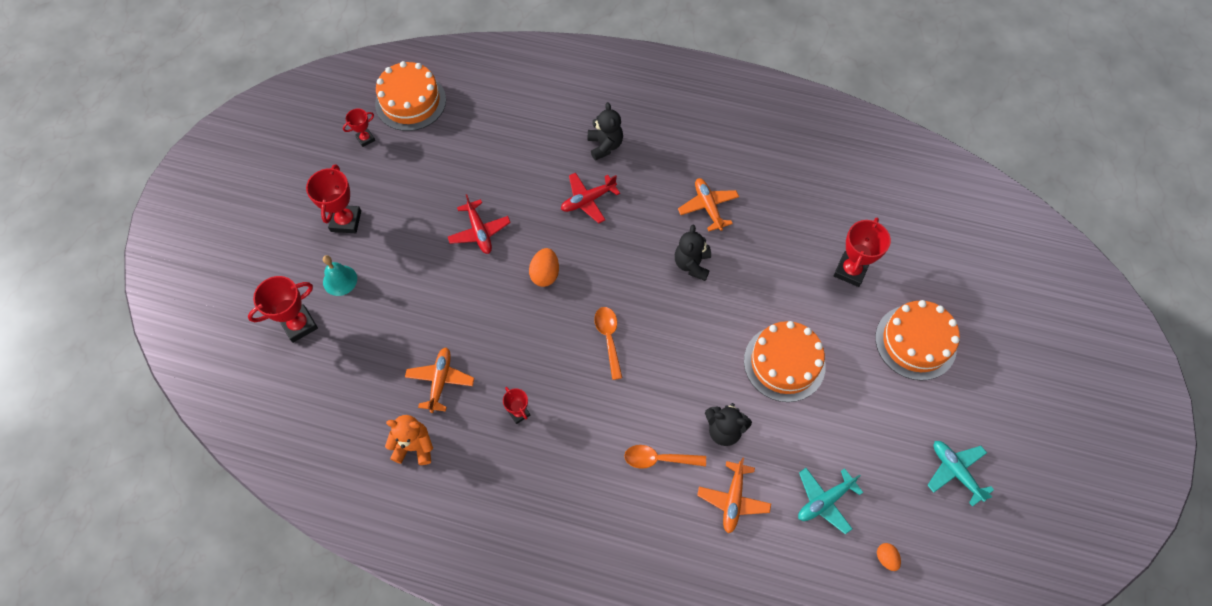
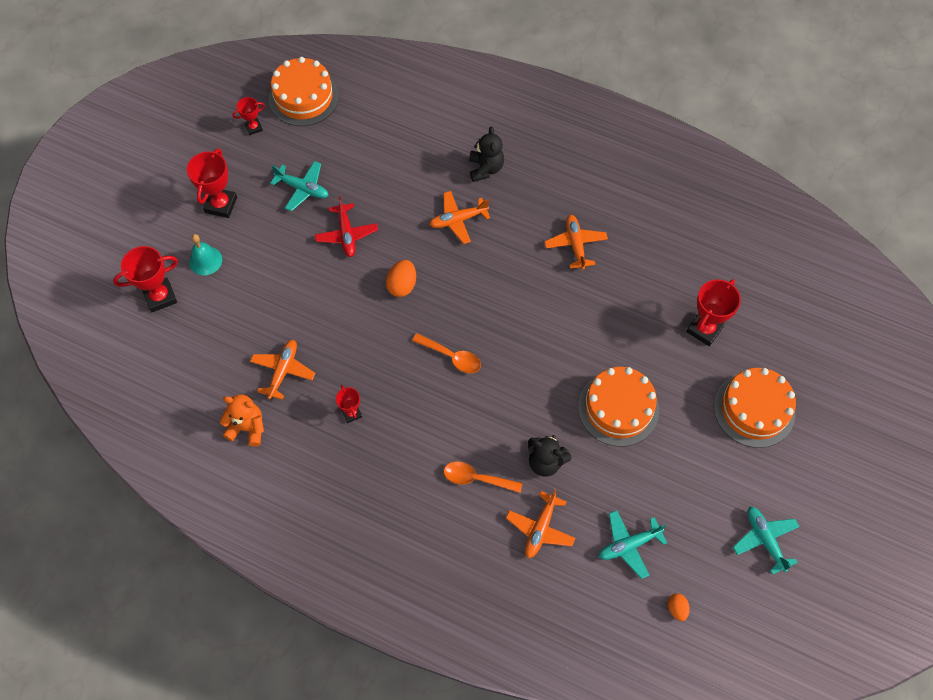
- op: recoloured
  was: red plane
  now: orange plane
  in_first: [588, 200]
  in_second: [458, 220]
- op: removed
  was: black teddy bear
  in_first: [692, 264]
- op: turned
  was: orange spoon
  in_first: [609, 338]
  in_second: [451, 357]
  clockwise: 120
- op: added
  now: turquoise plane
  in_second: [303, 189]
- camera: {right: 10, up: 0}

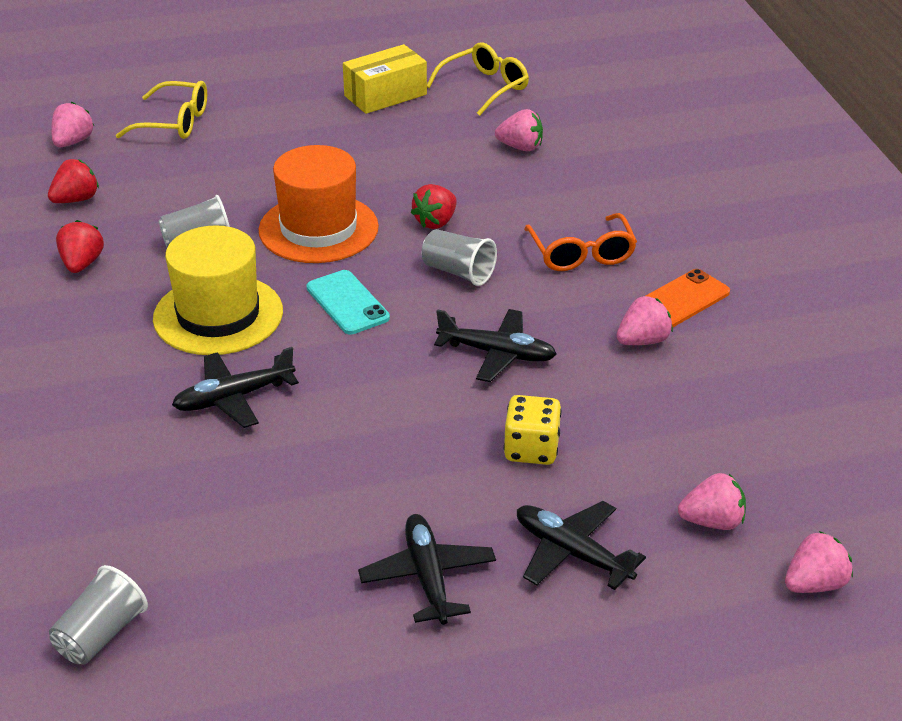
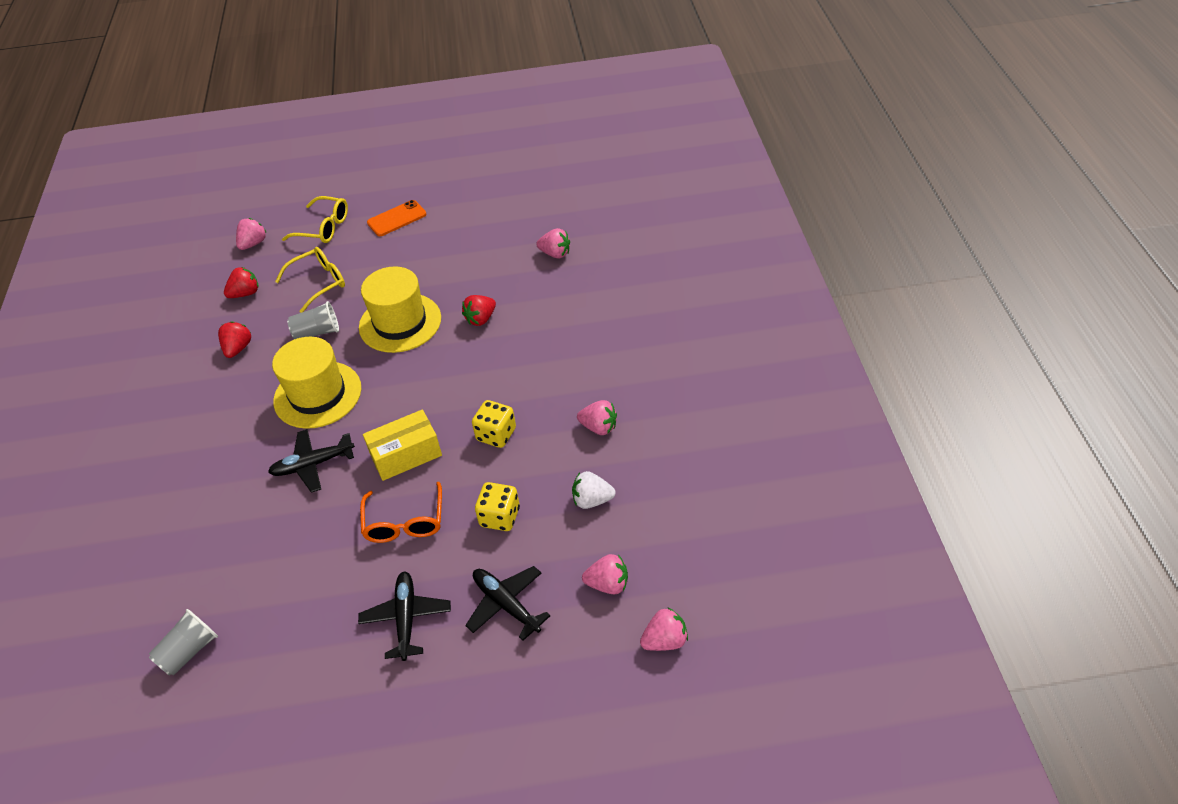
- op: moved
  was: yellow glasses
  in_first: [485, 87]
  in_second: [319, 283]
- op: moved
  was: yellow box
  in_first: [385, 95]
  in_second: [406, 455]
- op: recoloured
  was: orange hat
  now: yellow hat
  in_first: [318, 229]
  in_second: [400, 323]
- op: moved
  was: orange glasses
  in_first: [581, 254]
  in_second: [405, 523]
- op: removed
  was: grey cup
  in_first: [458, 272]
- op: moved
  was: orange phone
  in_first: [682, 299]
  in_second: [397, 218]
- op: removed
  was: turquoise phone
  in_first: [347, 303]
- op: turned
  was: pink strawberry
  in_first: [643, 341]
  in_second: [599, 427]
  clockwise: 45
- op: replaced
  was: black plane
  now: yellow dice
  in_first: [497, 353]
  in_second: [496, 434]
- op: added
  now: white strawberry
  in_second: [592, 500]
- camera: {right: 10, up: 10}

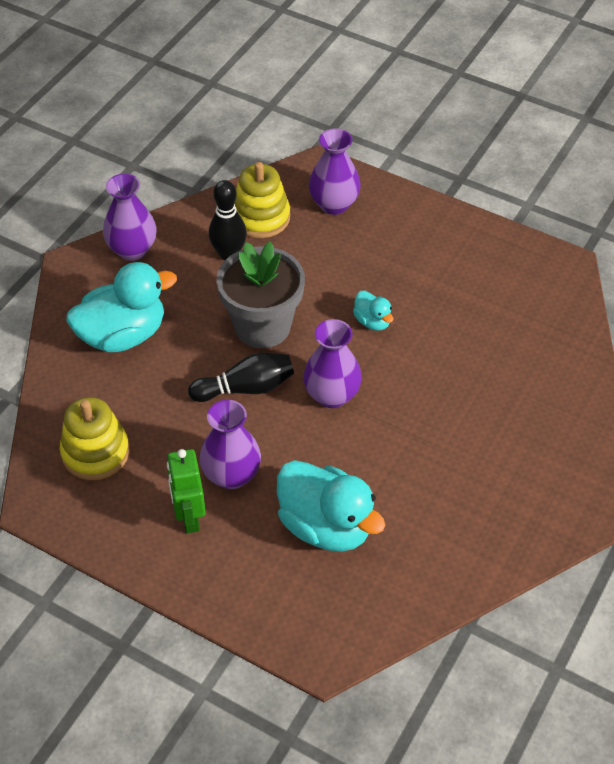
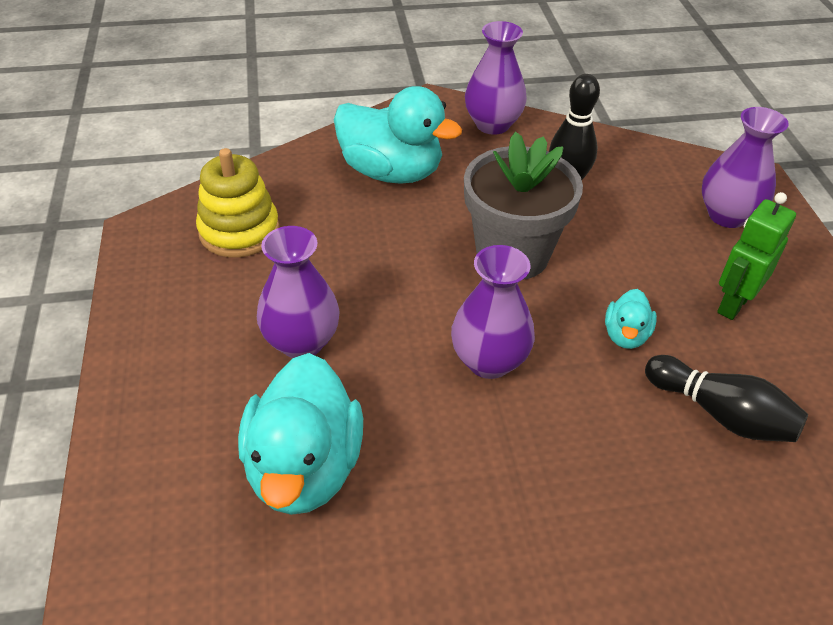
- op: removed
  was: yellow stacking toy
  in_first: [260, 217]
- op: moved
  was: black bowling pin
  in_first: [246, 388]
  in_second: [721, 414]
- op: moved
  was: green robot
  in_first: [189, 517]
  in_second: [733, 304]
- camera: {right: 50, up: -5}

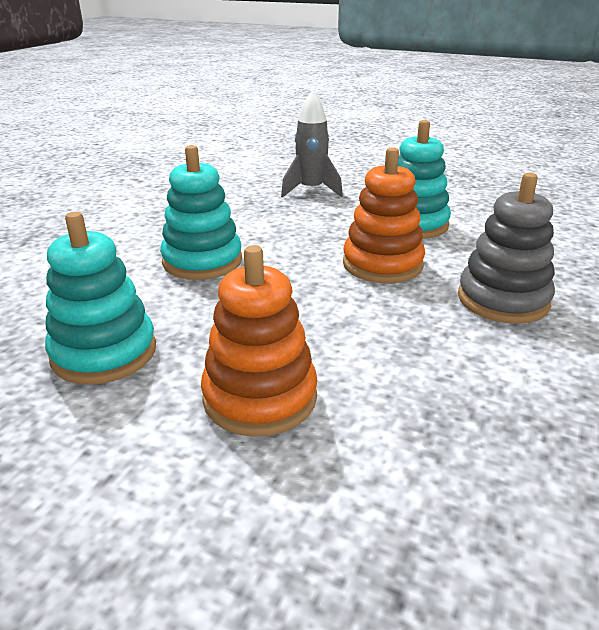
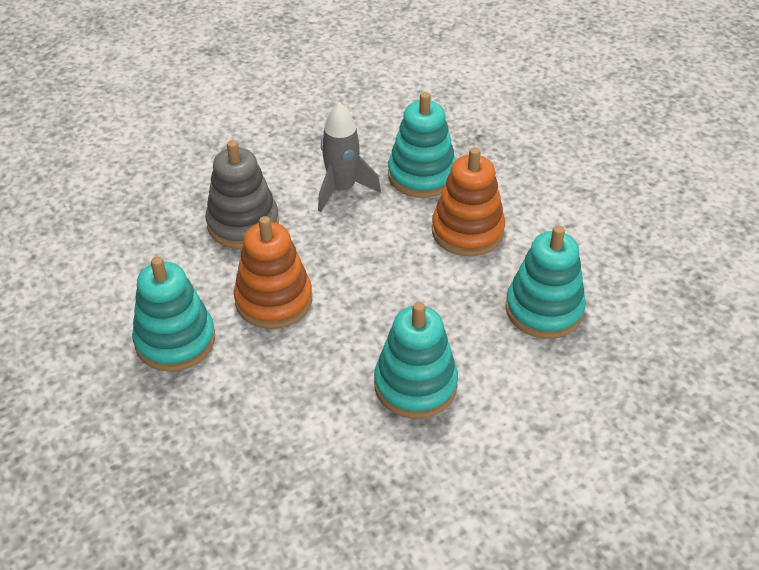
- op: moved
  was: grey rocket
  in_first: [311, 190]
  in_second: [342, 189]
- op: added
  now: turquoise stacking toy
  in_second: [421, 175]
- camera: {right: -145, up: 15}

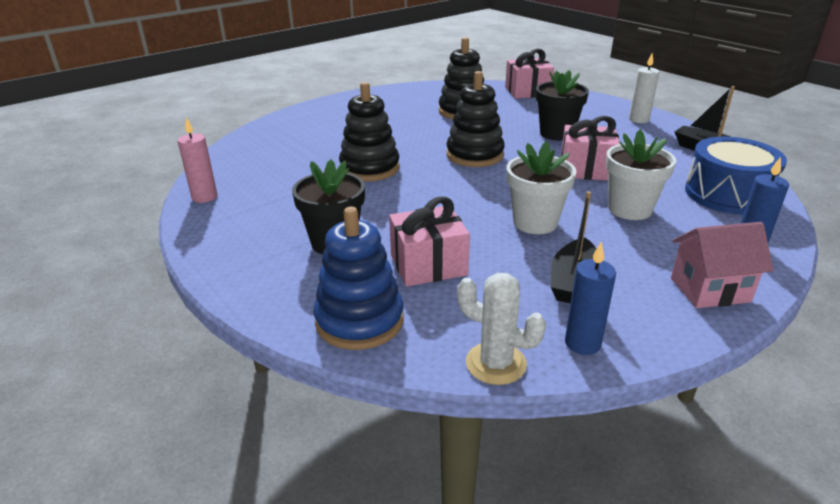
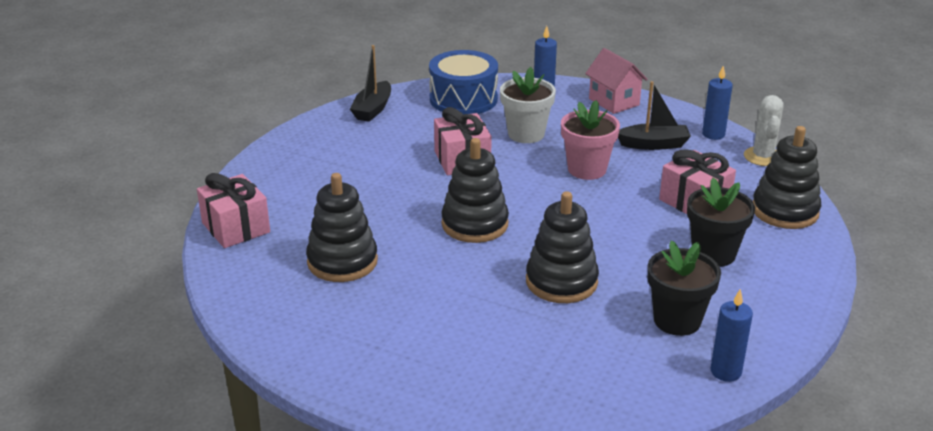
- op: removed
  was: white candle
  in_first: [638, 120]
- op: moved
  was: black flower pot
  in_first: [556, 133]
  in_second: [677, 320]
- op: recoloured
  was: pink candle
  now: blue candle
  in_first: [204, 197]
  in_second: [725, 372]
- op: recoloured
  was: white flower pot
  now: pink flower pot
  in_first: [535, 223]
  in_second: [587, 169]
- op: recoloured
  was: blue stacking toy
  now: black stacking toy
  in_first: [359, 320]
  in_second: [785, 211]
- camera: {right: -115, up: 0}

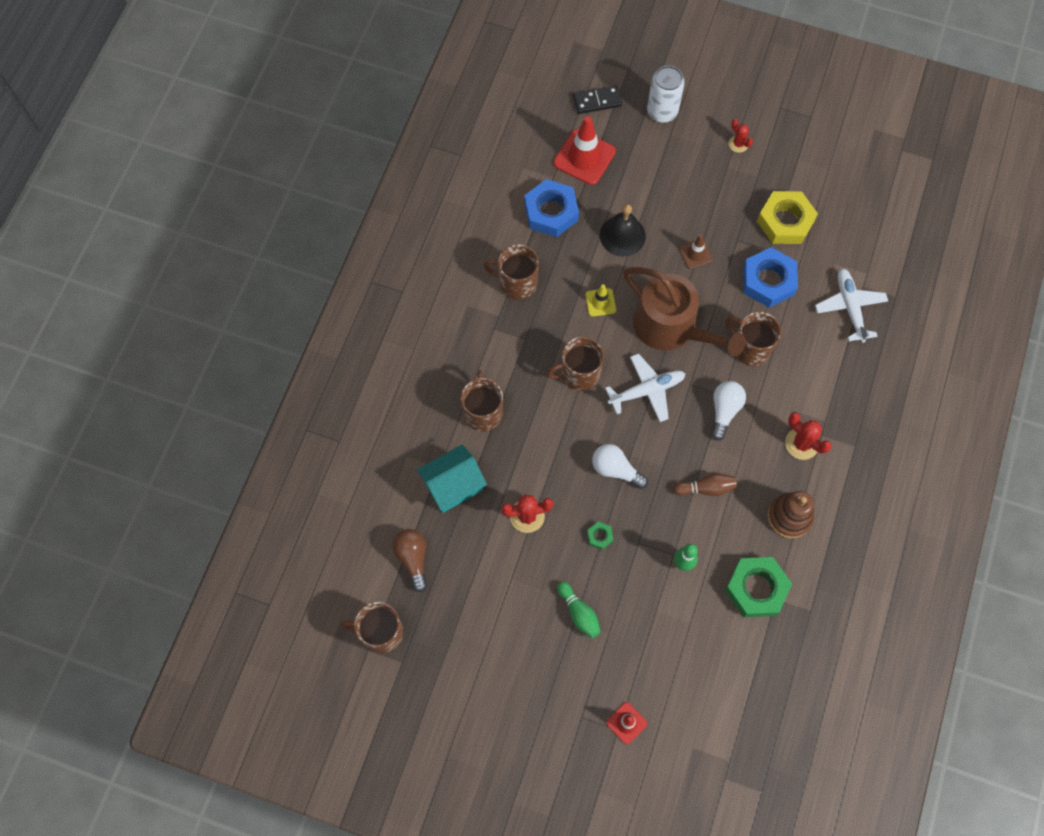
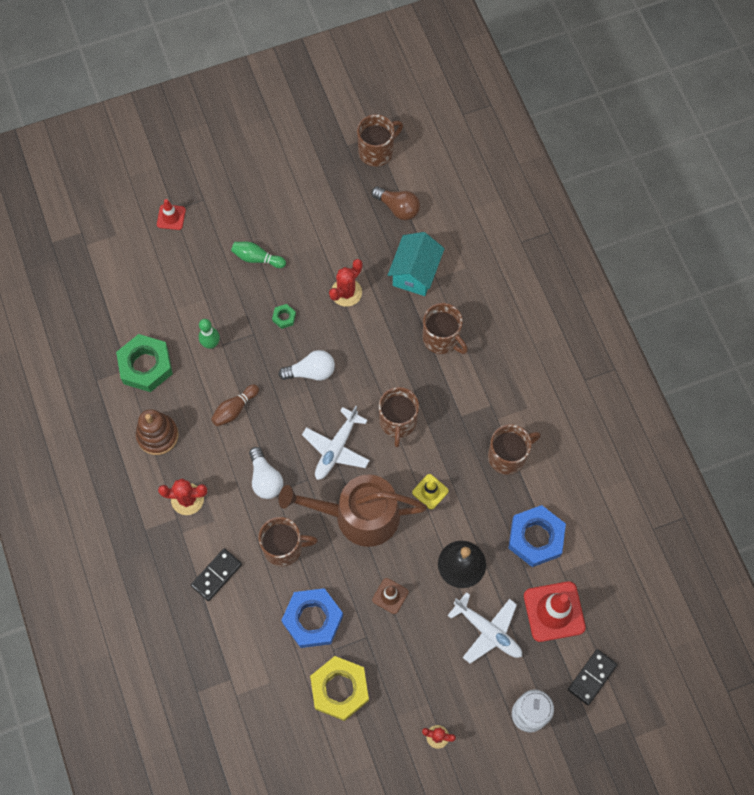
- op: moved
  was: white plane
  in_first: [850, 308]
  in_second: [487, 631]
- op: turned
  was: brown mug
  in_first: [579, 373]
  in_second: [398, 421]
  clockwise: 150
- op: added
  now: black domino
  in_second: [216, 575]
- camera: {right: 140, up: 0}

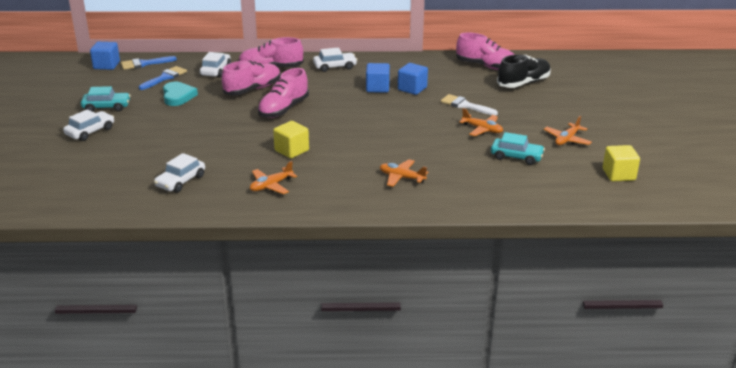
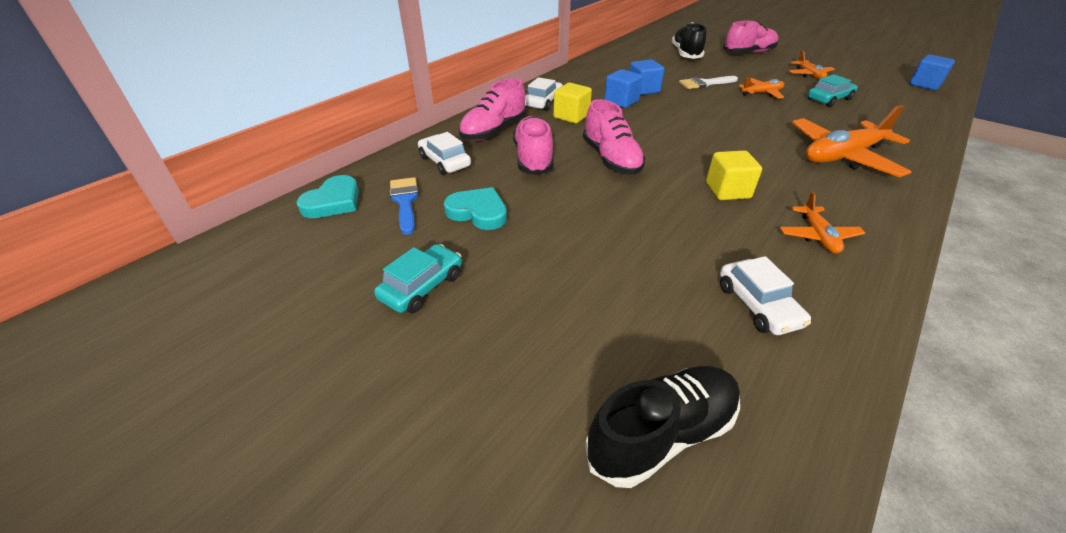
- op: moved
  was: pink shoe
  in_first: [486, 66]
  in_second: [748, 53]
- op: moved
  was: blue cube
  in_first: [106, 65]
  in_second: [924, 85]
- op: replaced
  was: blue brush
  now: turquoise heart
  in_first: [144, 64]
  in_second: [333, 202]
- op: removed
  was: white car
  in_first: [90, 131]
- op: moved
  was: yellow cube
  in_first: [618, 175]
  in_second: [571, 116]
- op: resized
  was: orange plane
  in_first: [402, 178]
  in_second: [842, 156]
  ratio: 1.91
- op: added
  now: black shoe
  in_second: [661, 434]
- camera: {right: -50, up: 10}

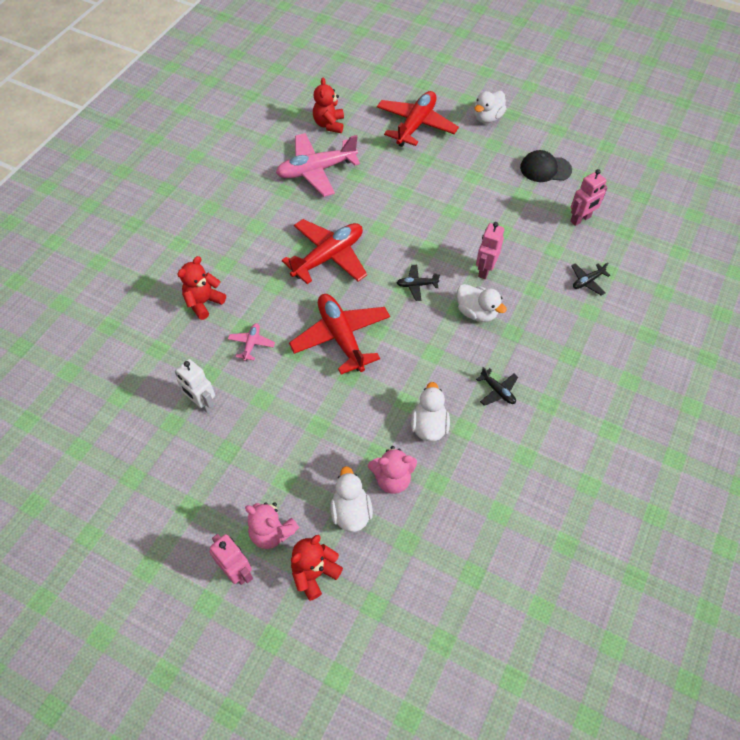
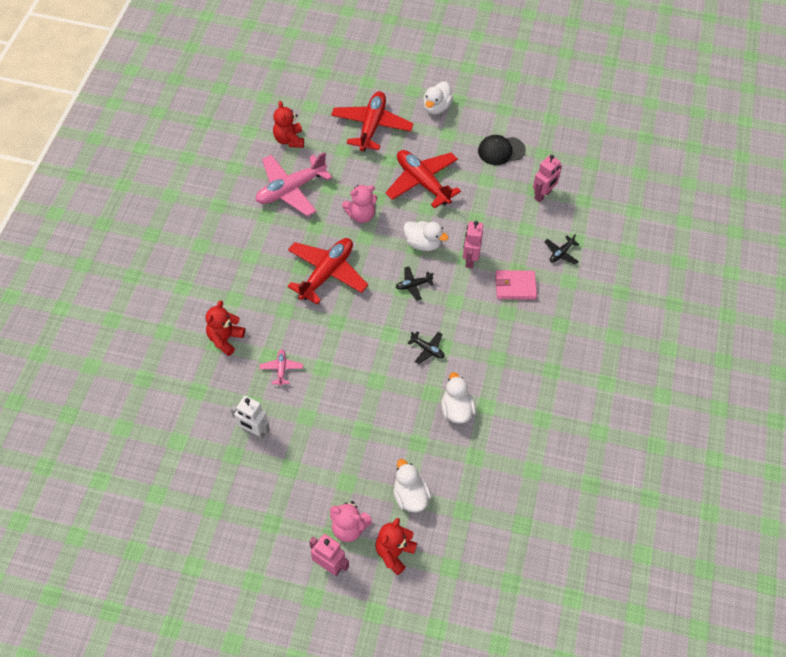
- op: moved
  was: white duck
  in_first: [476, 312]
  in_second: [423, 243]
- op: moved
  was: red plane
  in_first: [341, 337]
  in_second: [422, 182]
- op: moved
  was: black plane
  in_first: [497, 391]
  in_second: [427, 349]
- op: moved
  was: pink teddy bear
  in_first: [392, 479]
  in_second: [361, 215]
- op: added
  now: pink wallet
  in_second: [515, 286]
- camera: {right: -15, up: 0}

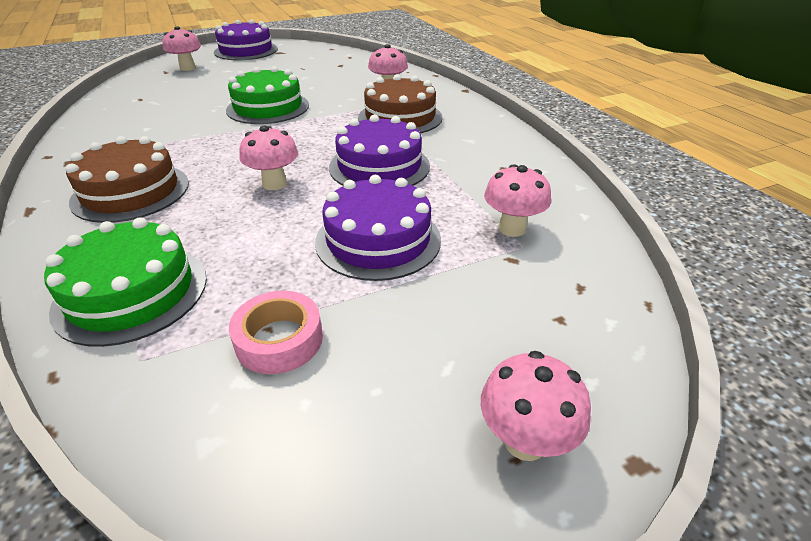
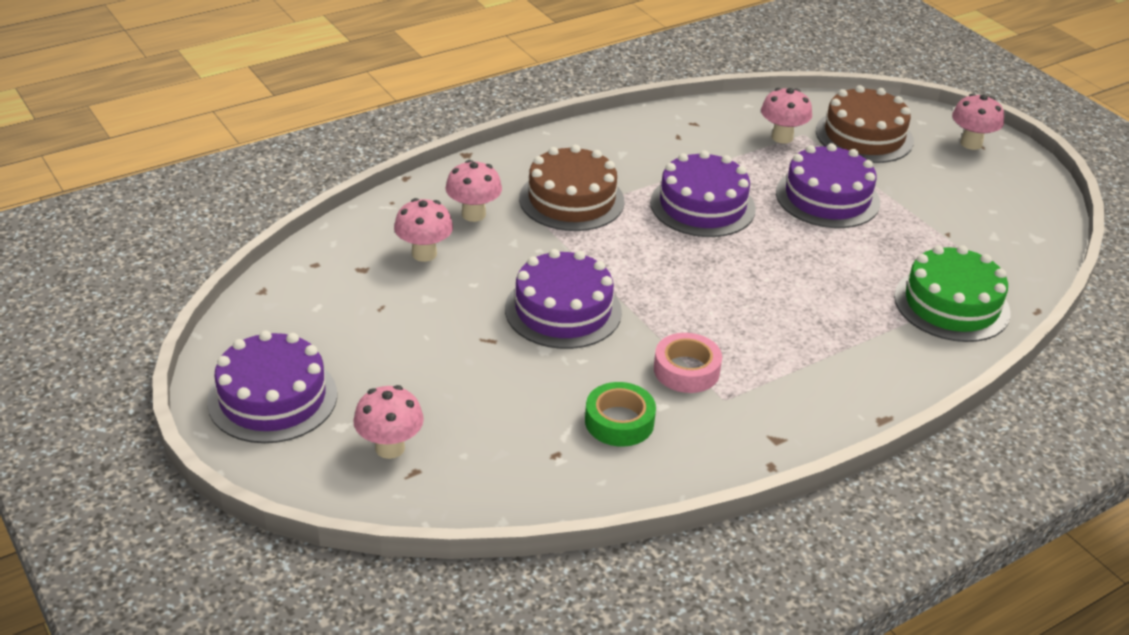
- op: recoloured
  was: green cake
  now: purple cake
  in_first: [268, 107]
  in_second: [563, 310]
- op: moved
  was: pink mushroom
  in_first: [274, 184]
  in_second: [424, 254]
- op: moved
  was: brown cake
  in_first: [131, 192]
  in_second: [864, 136]
- op: moved
  was: pink tape
  in_first: [279, 340]
  in_second: [686, 370]
- op: added
  now: green tape
  in_second: [619, 421]
- camera: {right: -100, up: 0}

